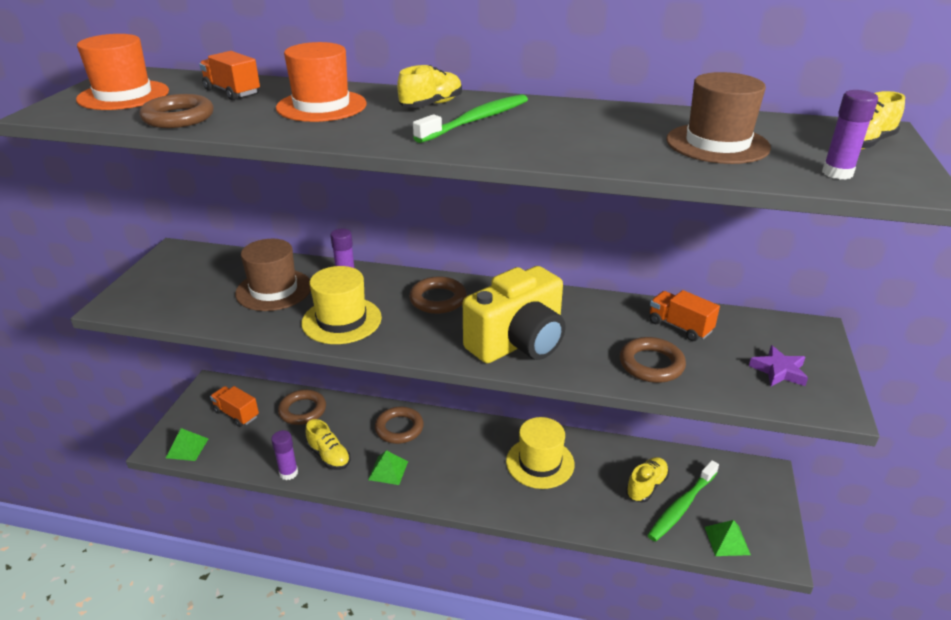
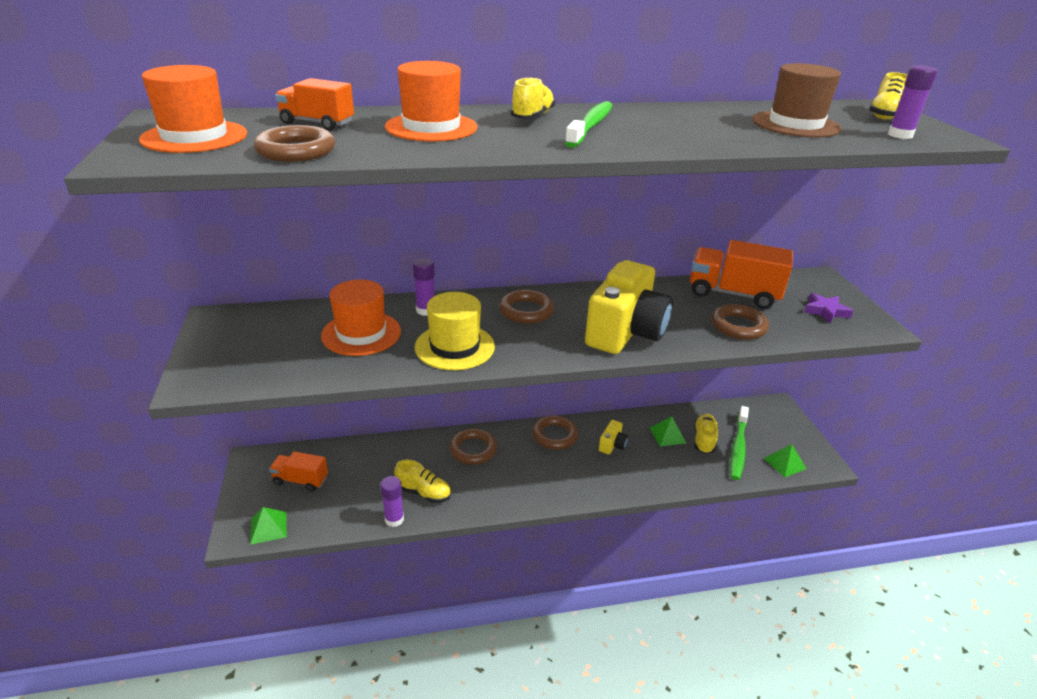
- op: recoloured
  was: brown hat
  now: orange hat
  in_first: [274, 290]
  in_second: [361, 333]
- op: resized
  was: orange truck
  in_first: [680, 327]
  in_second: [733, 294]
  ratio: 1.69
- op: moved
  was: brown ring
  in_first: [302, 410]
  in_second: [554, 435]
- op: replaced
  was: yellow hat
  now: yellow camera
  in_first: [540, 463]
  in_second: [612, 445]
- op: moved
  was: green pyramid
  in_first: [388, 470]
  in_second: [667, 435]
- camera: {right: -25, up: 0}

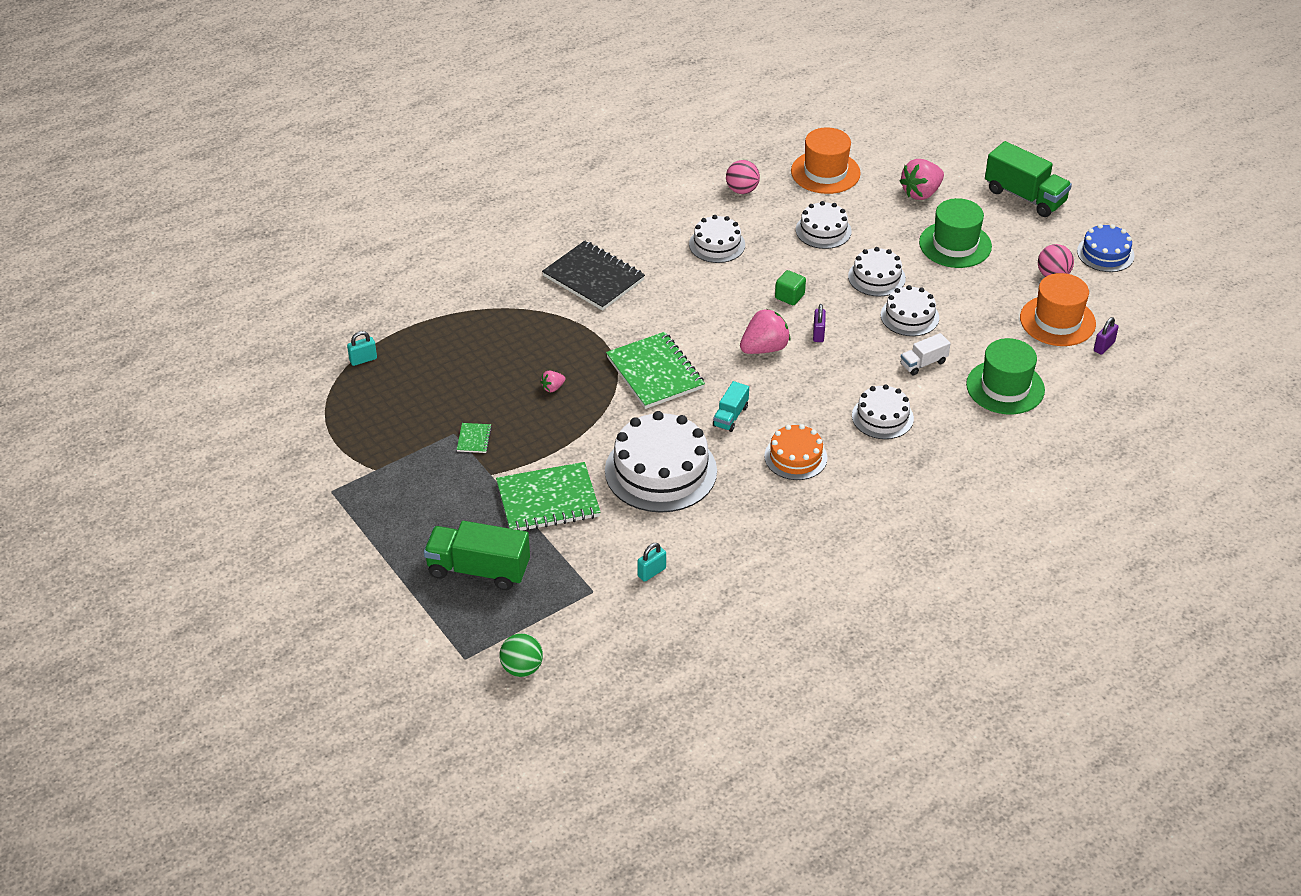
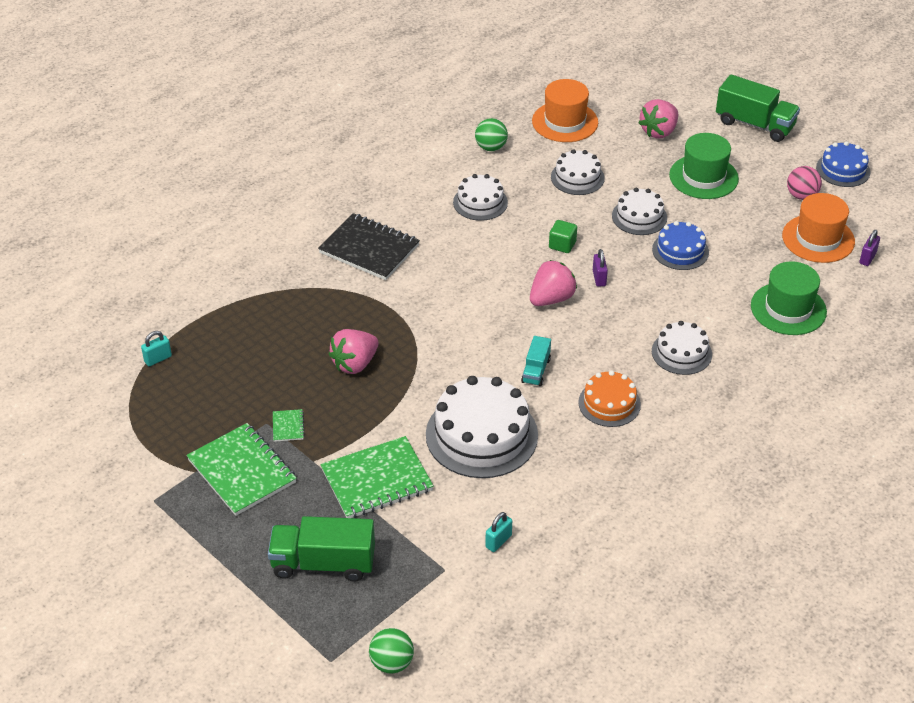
- op: recoloured
  was: pink ball
  now: green ball
  in_first: [742, 190]
  in_second: [491, 147]
- op: recoloured
  was: white cake
  now: blue cake
  in_first: [909, 316]
  in_second: [680, 250]
- op: moved
  was: green notebook
  in_first: [655, 373]
  in_second: [242, 471]
- op: removed
  was: white truck
  in_first: [923, 363]
- op: resized
  was: pink strawberry
  in_first: [553, 388]
  in_second: [355, 364]
  ratio: 2.07
- camera: {right: -10, up: 0}

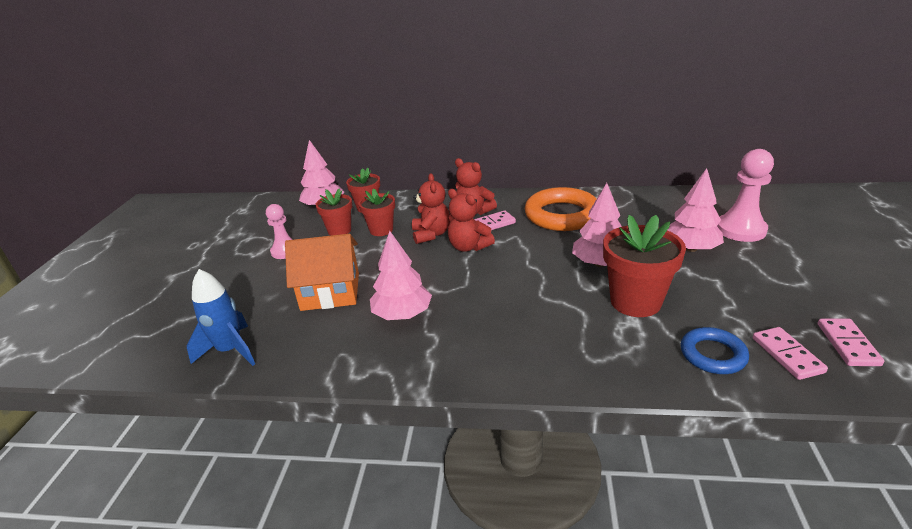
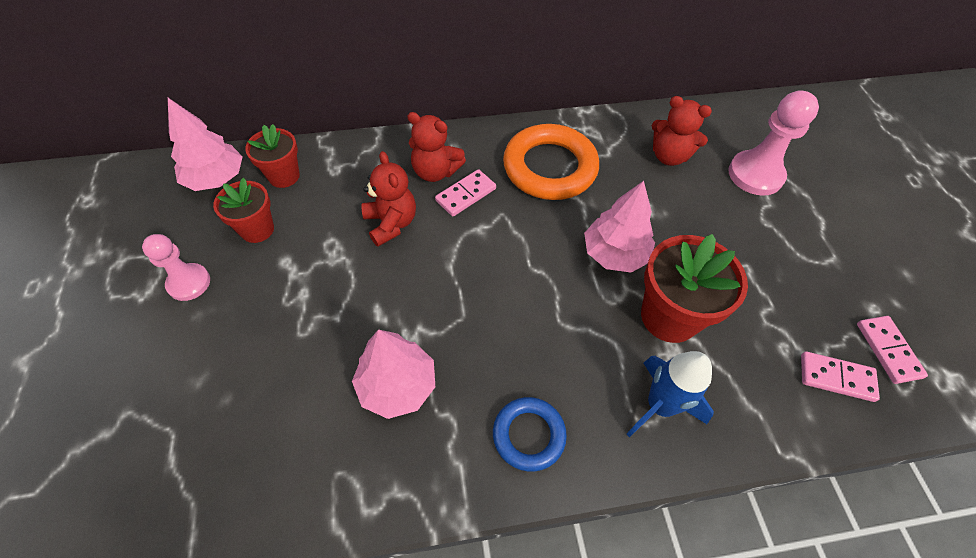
- op: removed
  was: pink tree
  in_first: [690, 248]
- op: removed
  was: red flower pot
  in_first: [381, 230]
- op: moved
  was: red teddy bear
  in_first: [468, 247]
  in_second: [669, 156]
- op: removed
  was: orange house
  in_first: [330, 291]
- op: moved
  was: blue rocket
  in_first: [230, 350]
  in_second: [659, 405]
- op: moved
  was: blue ring
  in_first: [712, 354]
  in_second: [528, 435]
- op: turned
  was: pink domino
  in_first: [787, 355]
  in_second: [836, 377]
  clockwise: -45
- camera: {right: -20, up: 25}

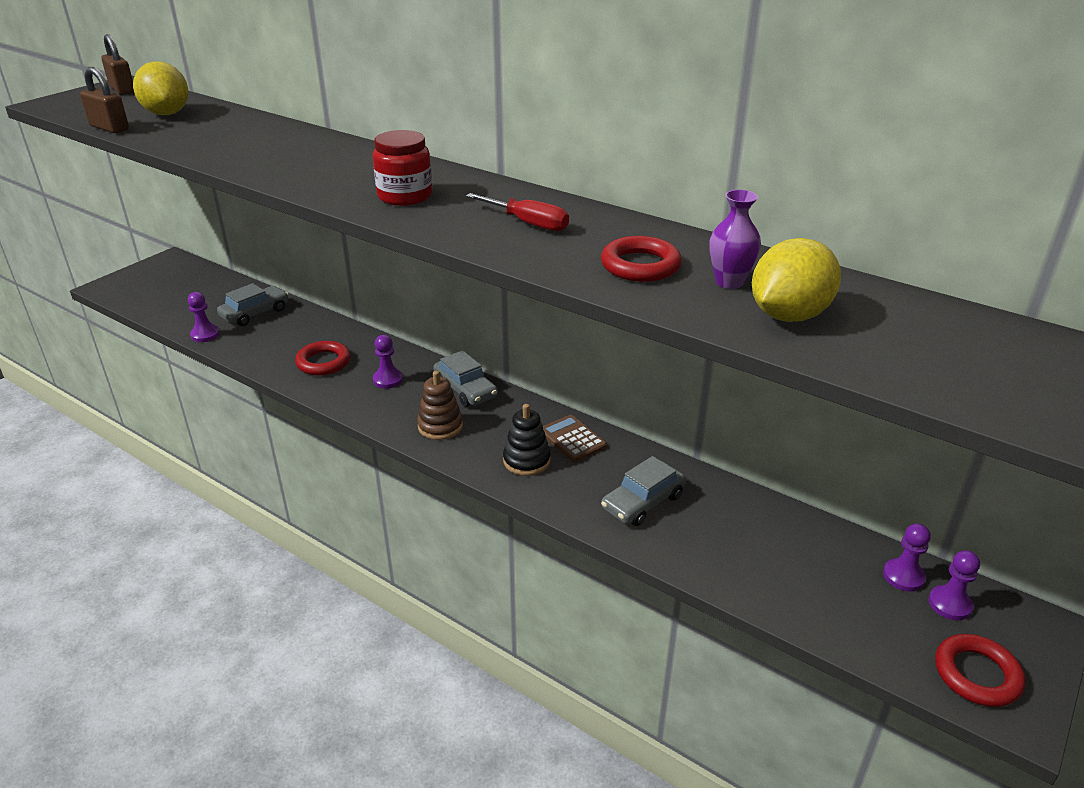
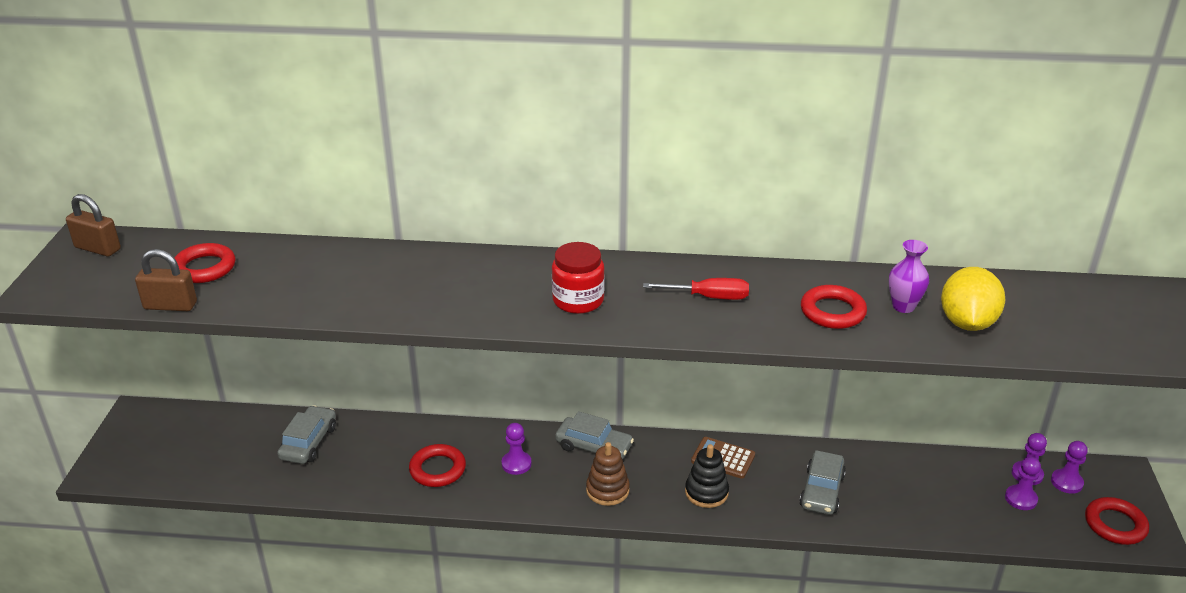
- op: replaced
  was: yellow lemon
  now: red ring
  in_first: [167, 114]
  in_second: [204, 268]
- op: moved
  was: purple pawn
  in_first: [205, 335]
  in_second: [1021, 499]
- camera: {right: -30, up: 0}

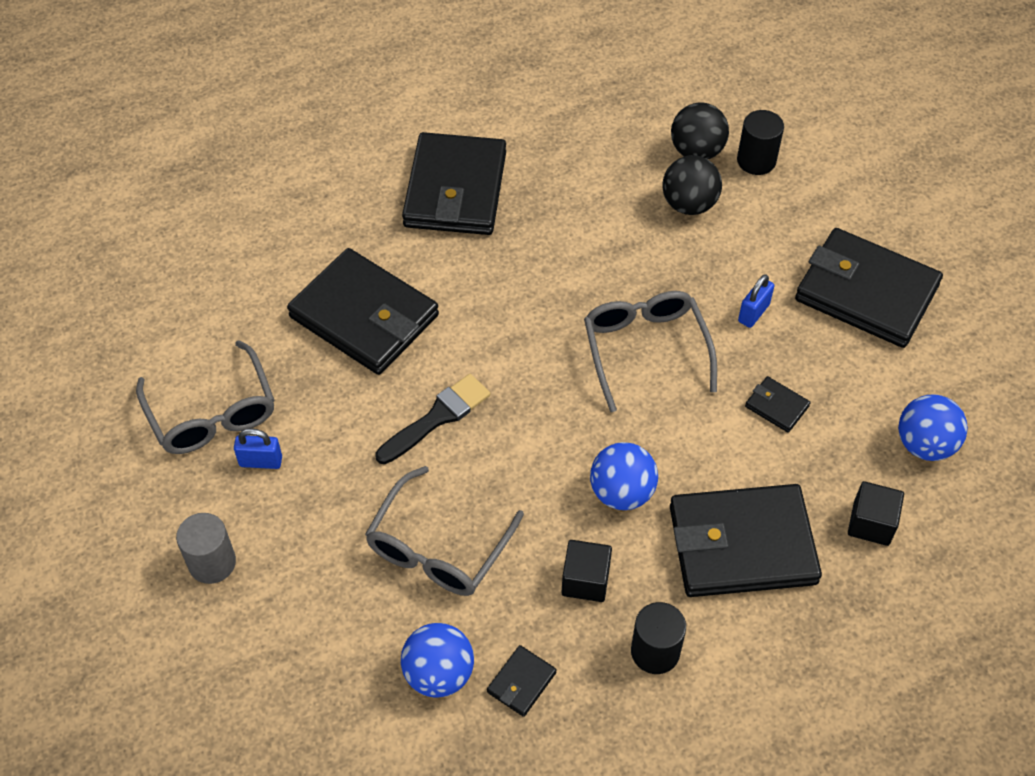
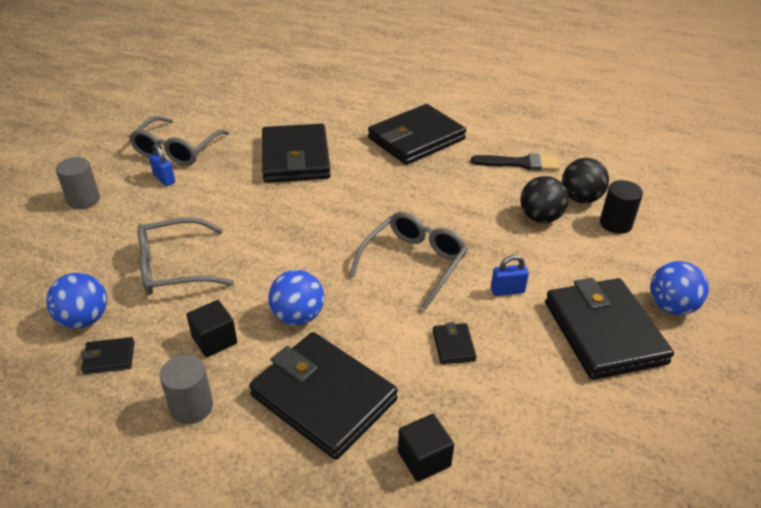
- op: moved
  was: black brush
  in_first: [437, 417]
  in_second: [520, 163]
- op: moved
  was: blue ball
  in_first: [924, 444]
  in_second: [671, 306]
- op: recoloured
  was: black cylinder
  now: grey cylinder
  in_first: [655, 651]
  in_second: [192, 407]
- camera: {right: 45, up: -15}

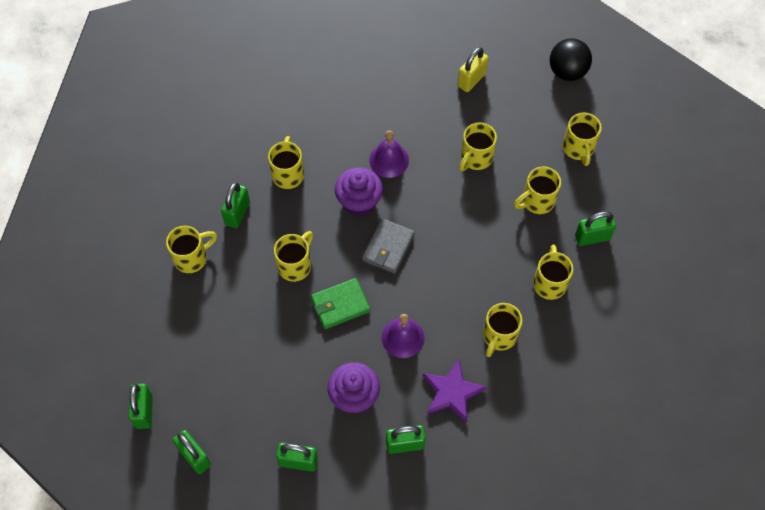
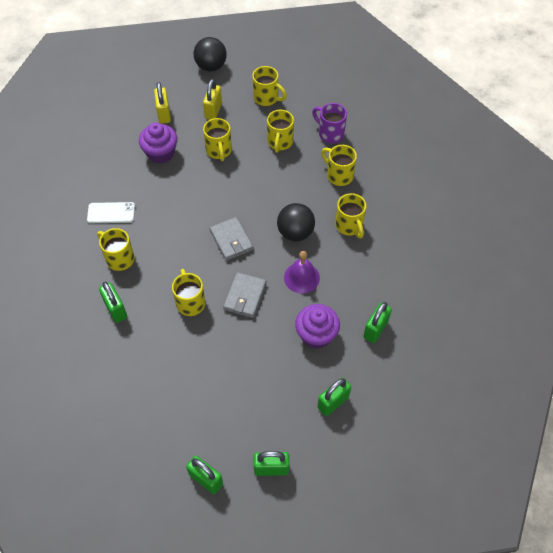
- op: removed
  was: purple bell
  in_first: [389, 160]
- op: moved
  was: purple cupcake
  in_first: [359, 201]
  in_second: [160, 153]
- op: replaced
  was: green padlock
  now: purple mug
  in_first: [592, 237]
  in_second: [330, 133]
- op: removed
  was: yellow mug
  in_first: [192, 258]
- op: recoloured
  was: green wallet
  now: grey wallet
  in_first: [340, 305]
  in_second: [245, 296]
- op: removed
  was: purple star
  in_first: [452, 392]
- op: added
  now: yellow padlock
  in_second: [213, 111]
- op: added
  now: white phone
  in_second: [111, 213]
- op: added
  now: black ball
  in_second: [295, 232]
- camera: {right: -50, up: -5}

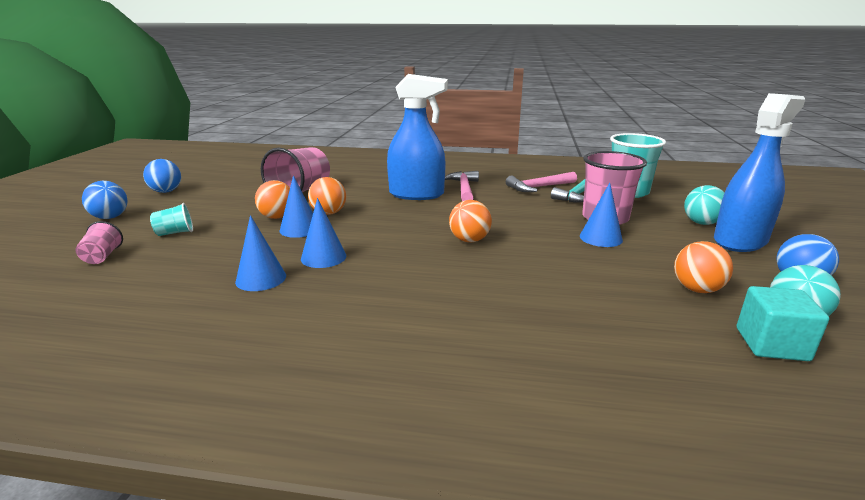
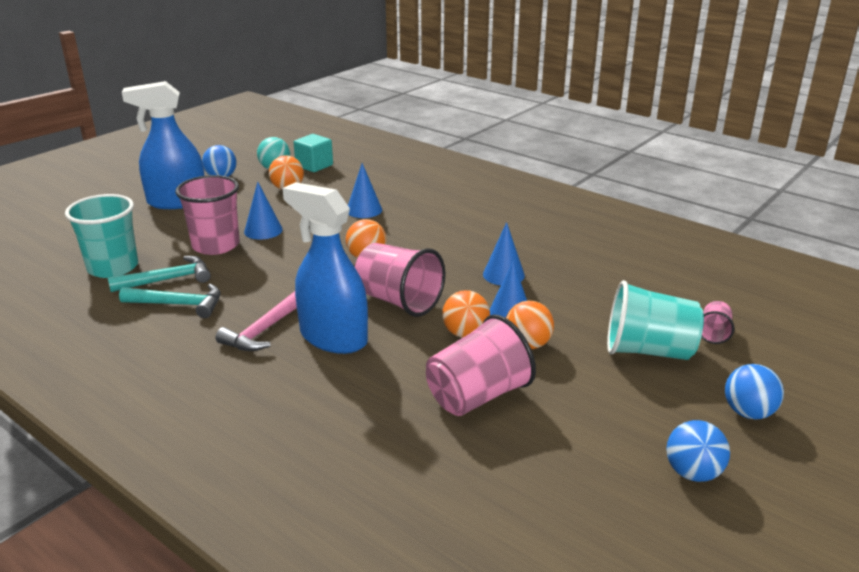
- op: recoloured
  was: pink hammer
  now: turquoise hammer
  in_first: [539, 187]
  in_second: [179, 304]
- op: removed
  was: turquoise ball
  in_first: [701, 223]
- op: resized
  was: turquoise cup
  in_first: [175, 233]
  in_second: [648, 351]
  ratio: 2.05
- op: moved
  was: blue cone
  in_first: [261, 278]
  in_second: [364, 210]
- op: added
  now: pink cup
  in_second: [398, 301]
- camera: {right: -150, up: 5}

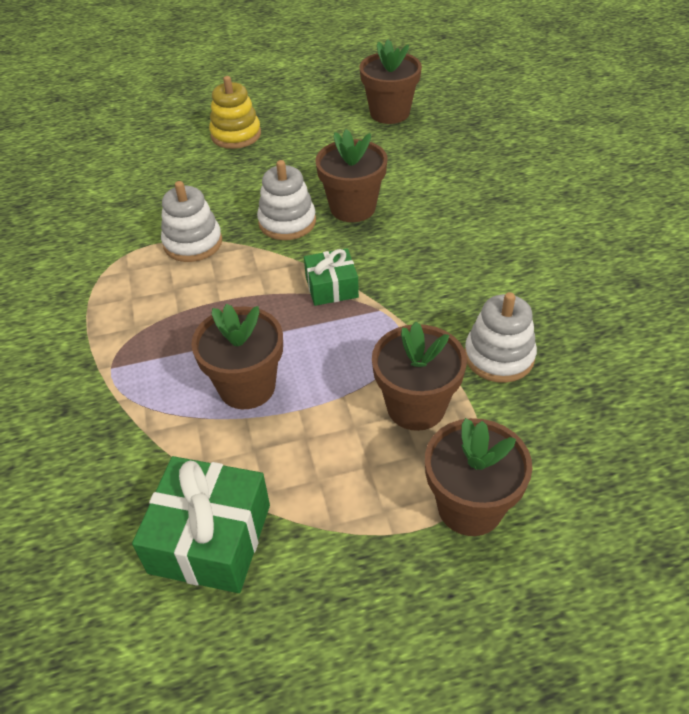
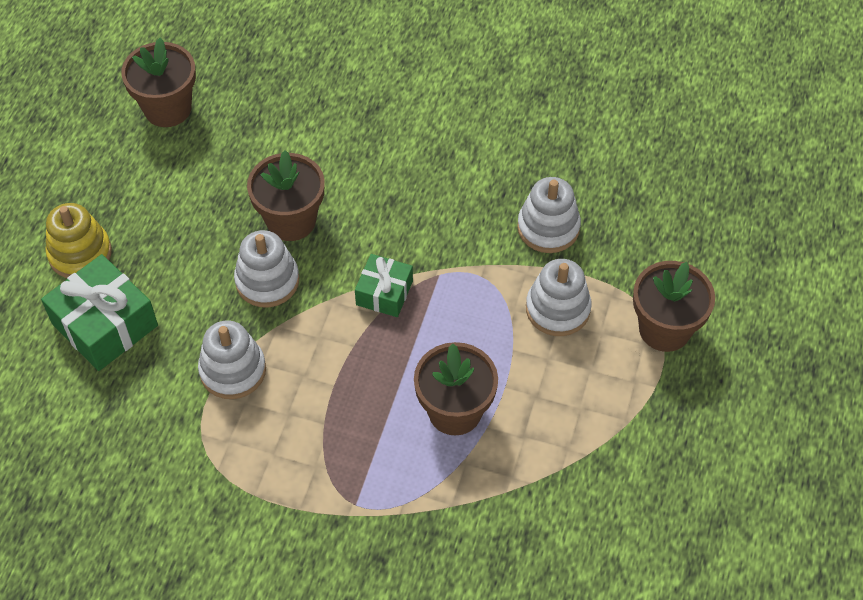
- op: replaced
  was: brown flower pot
  now: white stacking toy
  in_first: [416, 407]
  in_second: [557, 309]
- op: moved
  was: green gift
  in_first: [210, 538]
  in_second: [105, 325]
- camera: {right: -60, up: 10}

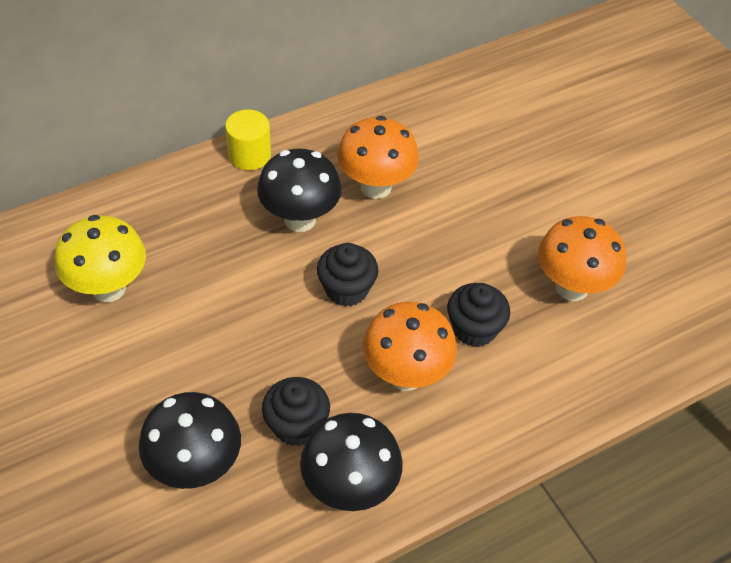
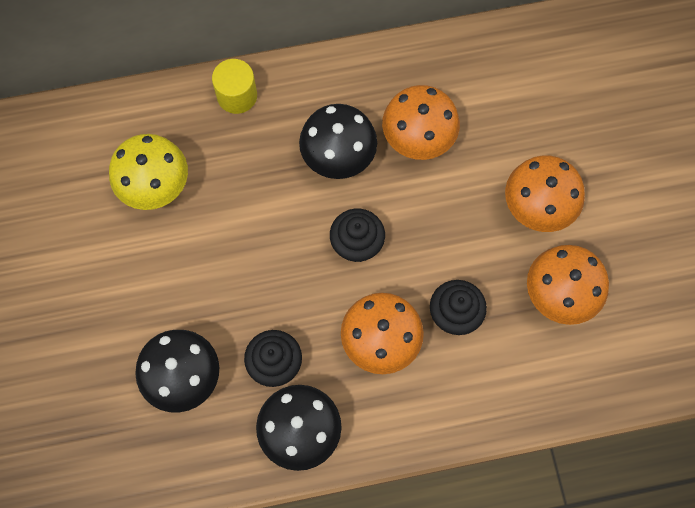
- op: moved
  was: yellow cylinder
  in_first: [249, 155]
  in_second: [237, 95]
- op: added
  now: orange mushroom
  in_second: [536, 209]
- camera: {right: 20, up: 20}

